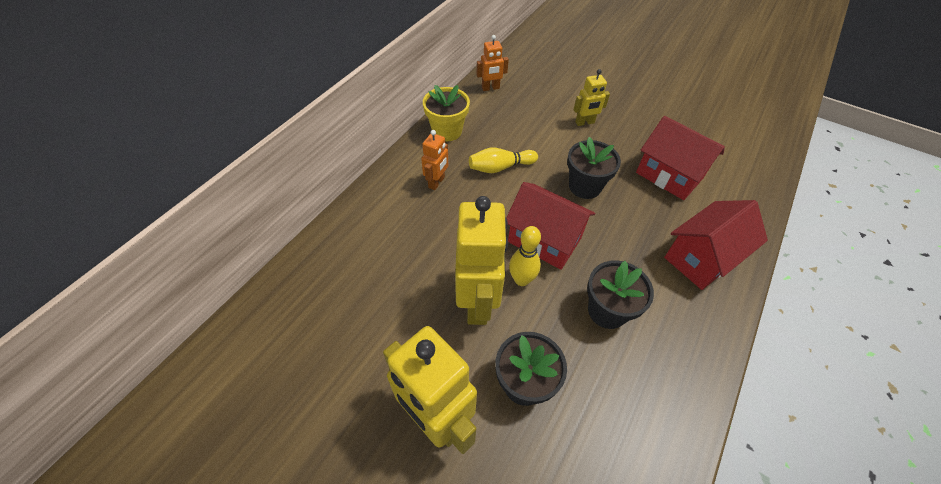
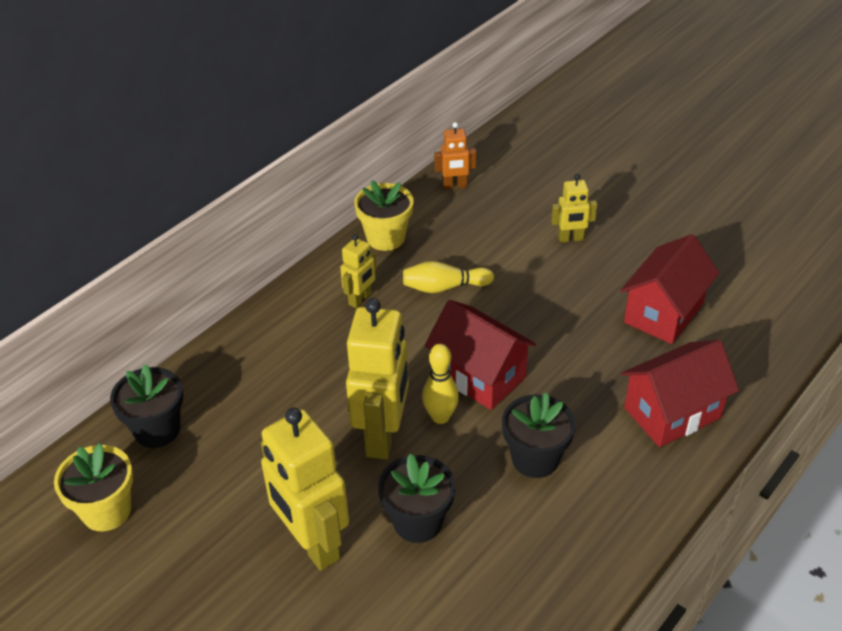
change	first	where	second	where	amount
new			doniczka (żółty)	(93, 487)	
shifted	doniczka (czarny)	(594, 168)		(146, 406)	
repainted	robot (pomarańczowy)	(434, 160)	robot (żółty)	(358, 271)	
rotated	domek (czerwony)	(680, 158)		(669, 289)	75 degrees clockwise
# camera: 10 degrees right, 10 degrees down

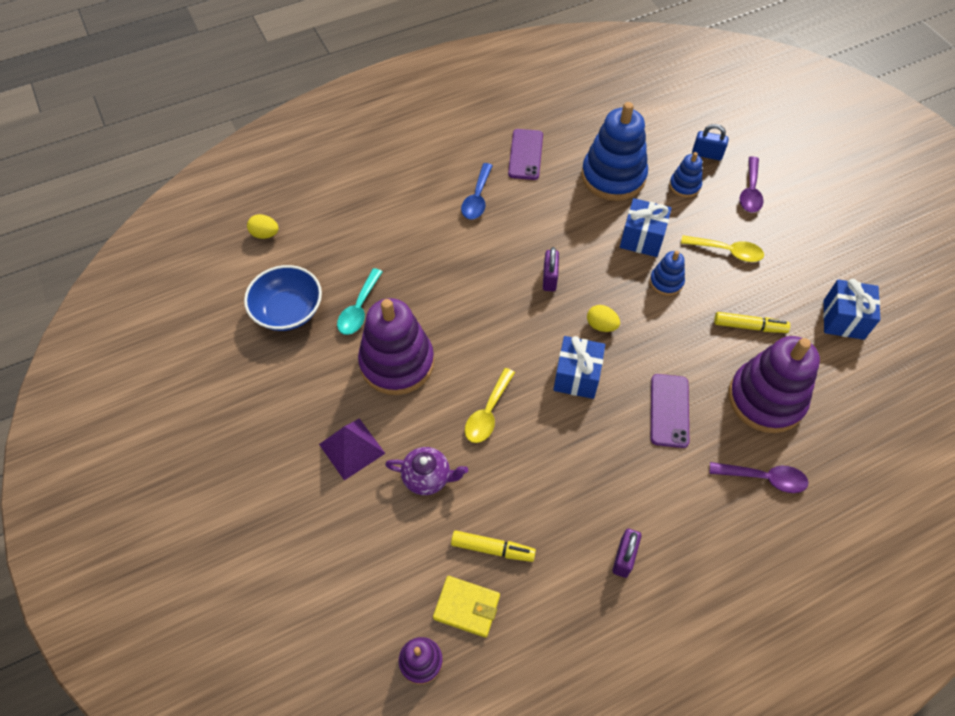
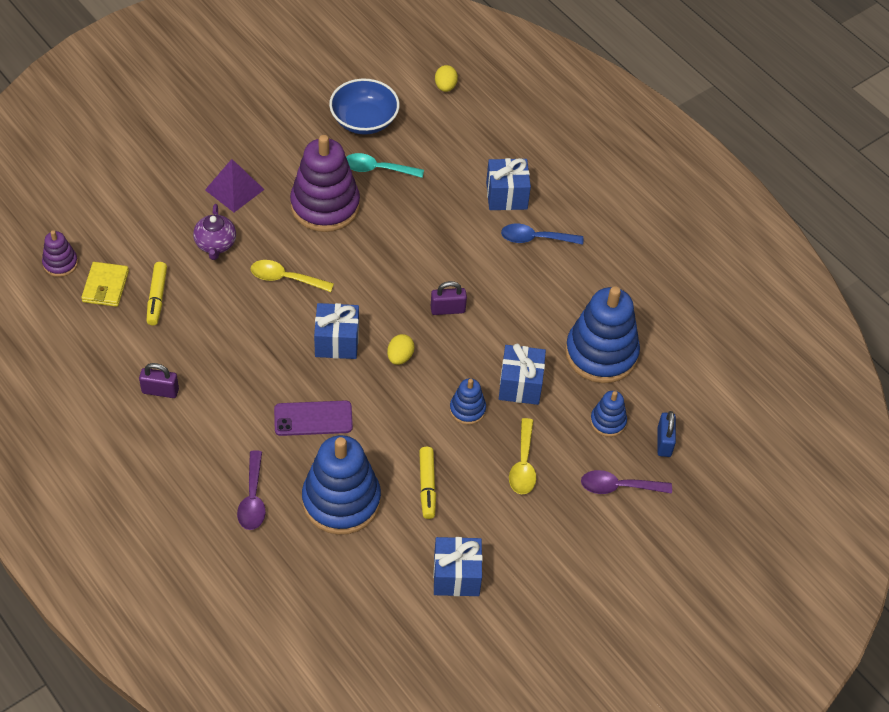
change	first	where	second	where	amount
gone	telefon (fioletowy)	(525, 154)			
new			prezent (niebieski)	(508, 184)	
repainted	zabawka nakładanka (fioletowy)	(774, 384)	zabawka nakładanka (niebieski)	(341, 485)	
# camera: 75 degrees right, 5 degrees down

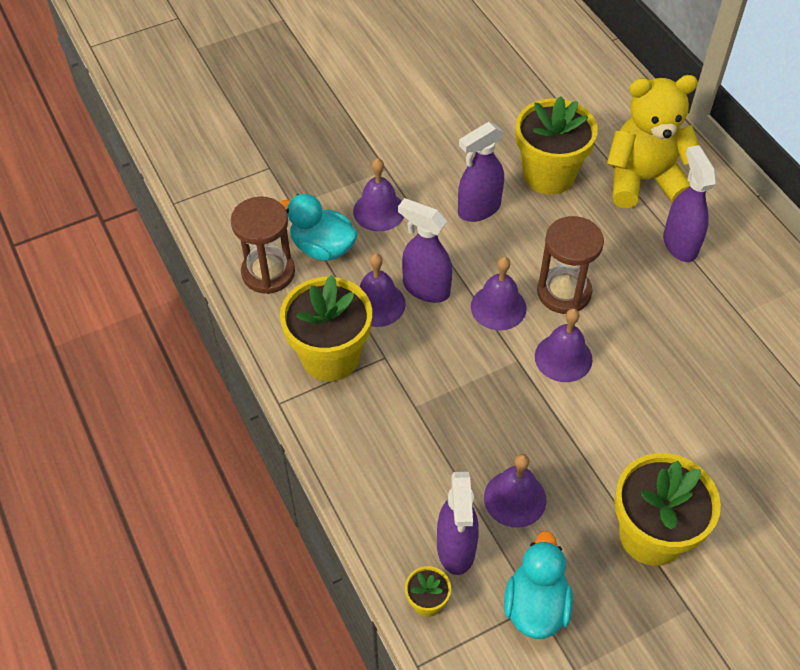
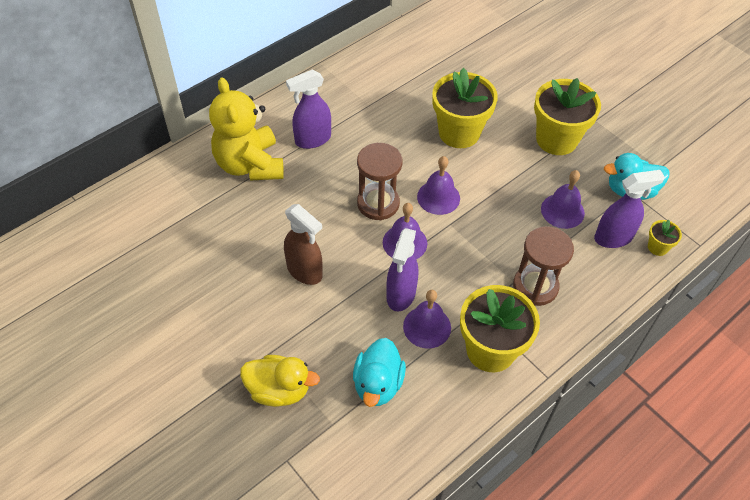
change	first	where	second	where	amount
gone	dzwonek (fioletowy)	(378, 194)			
new			kaczka (żółty)	(280, 381)	
shifted	klepsydra (brązowy)	(263, 245)		(543, 266)	
shifted	doniczka (żółty)	(557, 146)		(465, 108)	
repainted	spryskiwacz (fioletowy)	(481, 172)	spryskiwacz (brązowy)	(303, 244)	
# camera: 105 degrees left, 0 degrees up

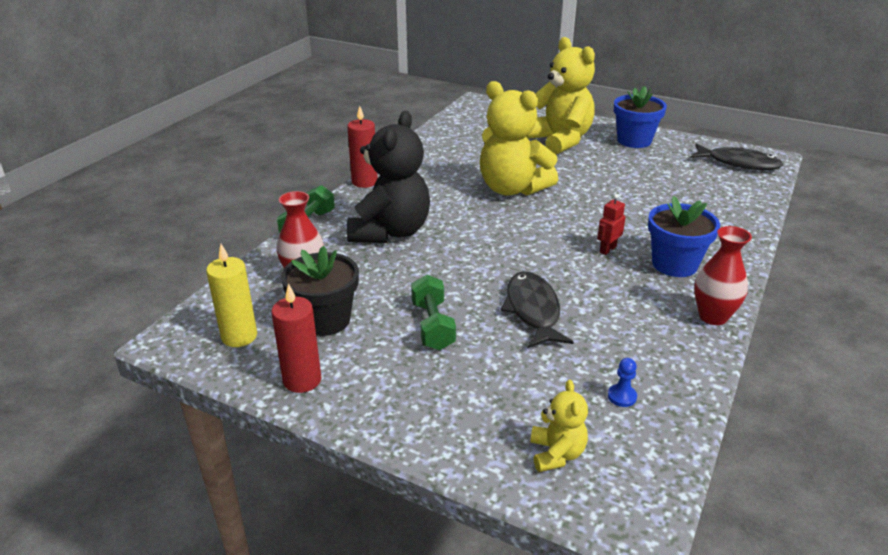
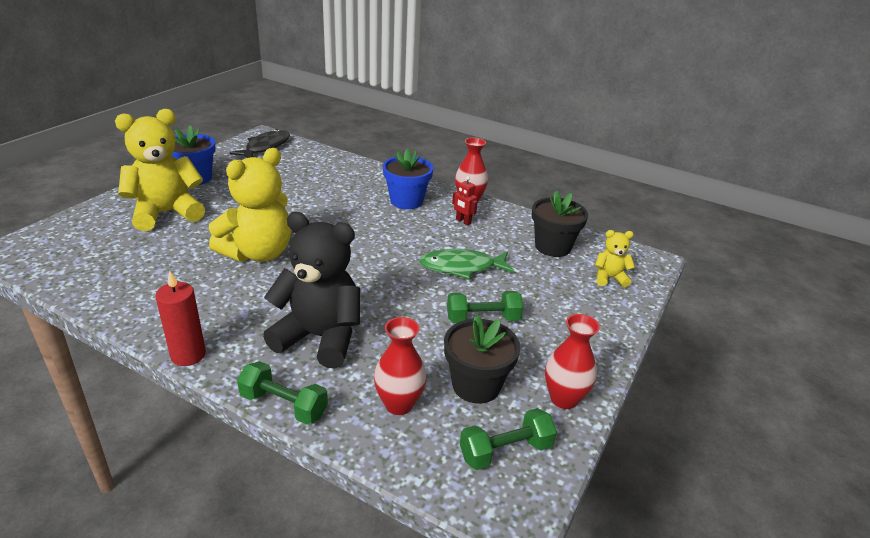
change	first	where	second	where	amount
shifted	robot (czerwony)	(611, 224)		(465, 200)	
swapped	świeca (żółty)	(231, 295)	hantel (zielony)	(508, 439)	
swapped	świeca (czerwony)	(296, 338)	wazon (czerwony)	(572, 361)	
swapped	pionek (niebieski)	(622, 382)	doniczka (czarny)	(560, 223)	
repainted	ryba (czarny)	(536, 309)	ryba (zielony)	(466, 264)	
# camera: 90 degrees left, 0 degrees up

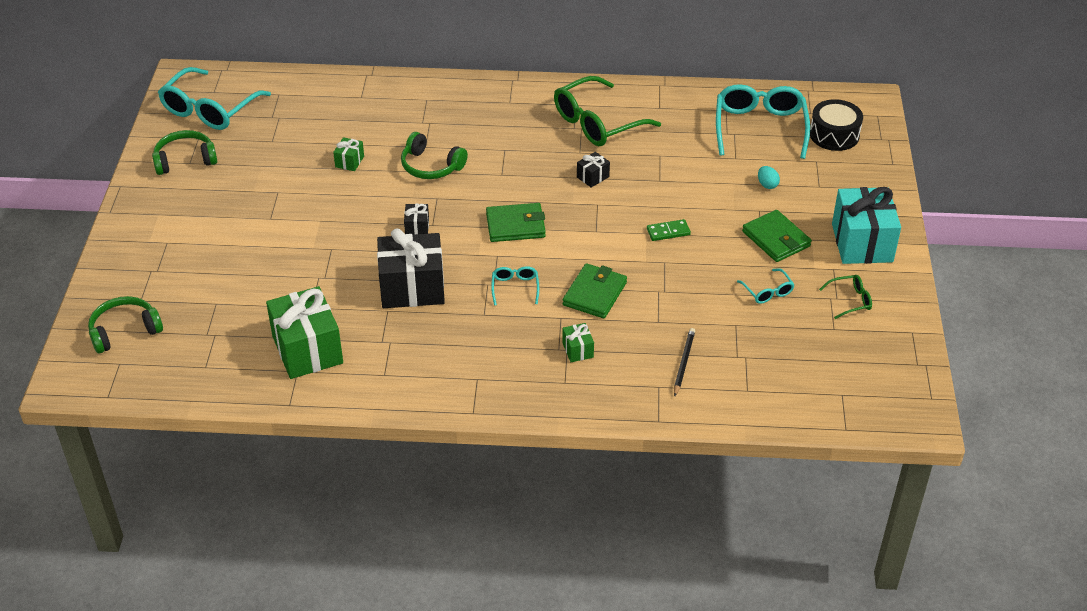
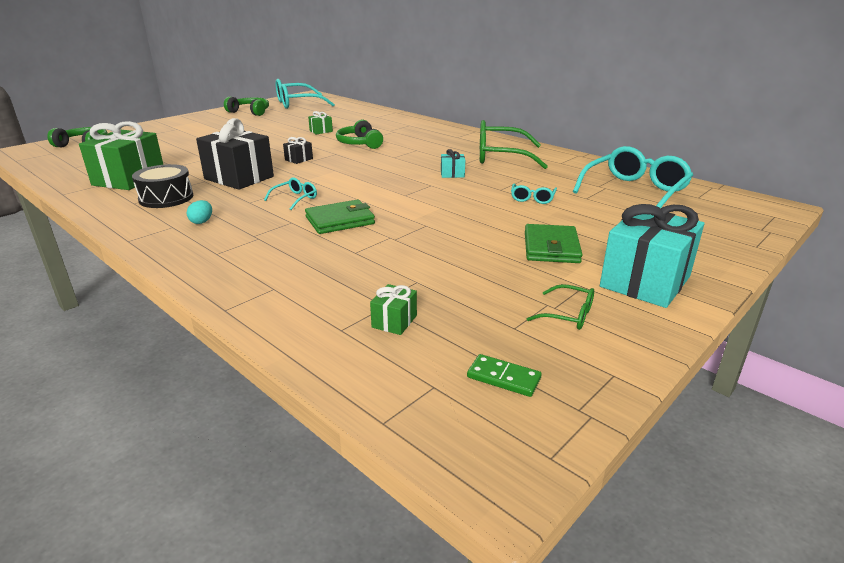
change	first	where	second	where	amount
gone	portfel (zielony)	(516, 222)			
gone	ołówek (czarny)	(684, 362)			
shifted	prezent (zielony)	(578, 342)		(393, 309)	
shifted	kostka domina (zielony)	(669, 230)		(504, 375)	
shifted	okulary (turkusowy)	(766, 286)		(534, 193)	
shifted	jajko (turkusowy)	(769, 177)		(199, 212)	
shifted	bęben (czarny)	(836, 125)		(162, 186)	
repainted	prezent (czarny)	(593, 170)	prezent (turkusowy)	(453, 163)	
# camera: 40 degrees right, 15 degrees down

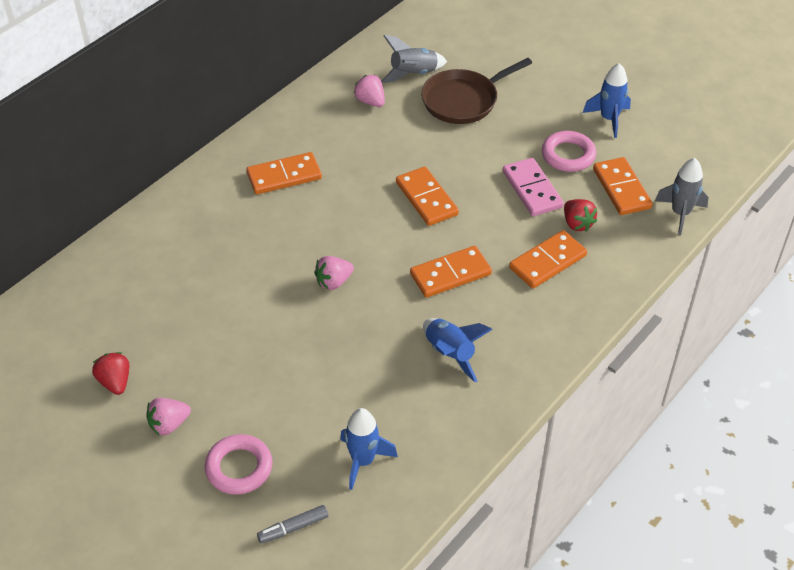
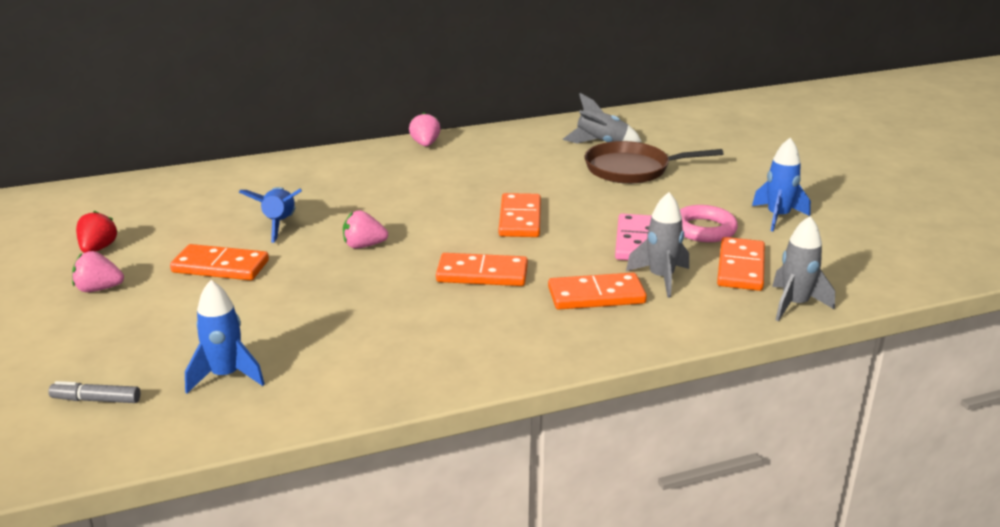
change	first	where	second	where	amount
gone	pierścień (różowy)	(238, 464)			
shifted	kostka domina (pomarańczowy)	(284, 173)		(219, 262)	
shifted	truskawka (różowy)	(369, 91)		(425, 129)	
shifted	rakieta (niebieski)	(458, 350)		(270, 215)	
swapped	truskawka (czerwony)	(580, 215)	rakieta (szary)	(657, 245)	
# camera: 30 degrees right, 20 degrees down

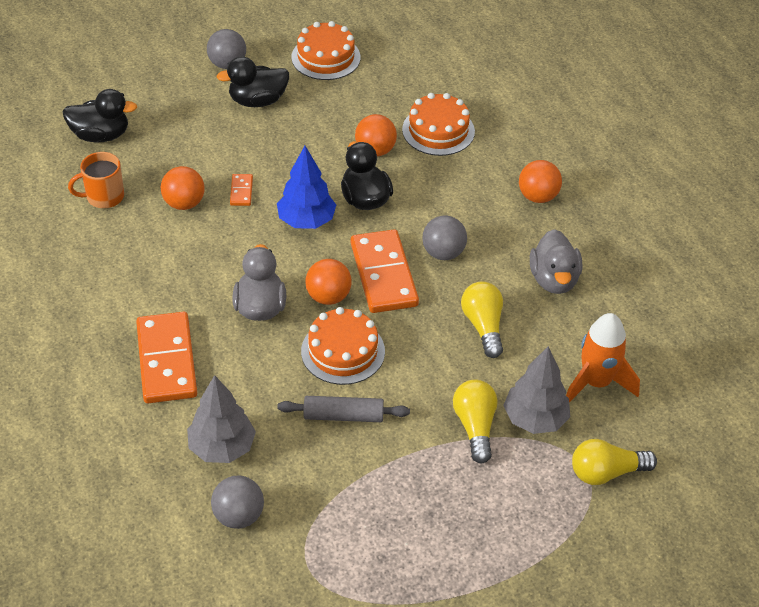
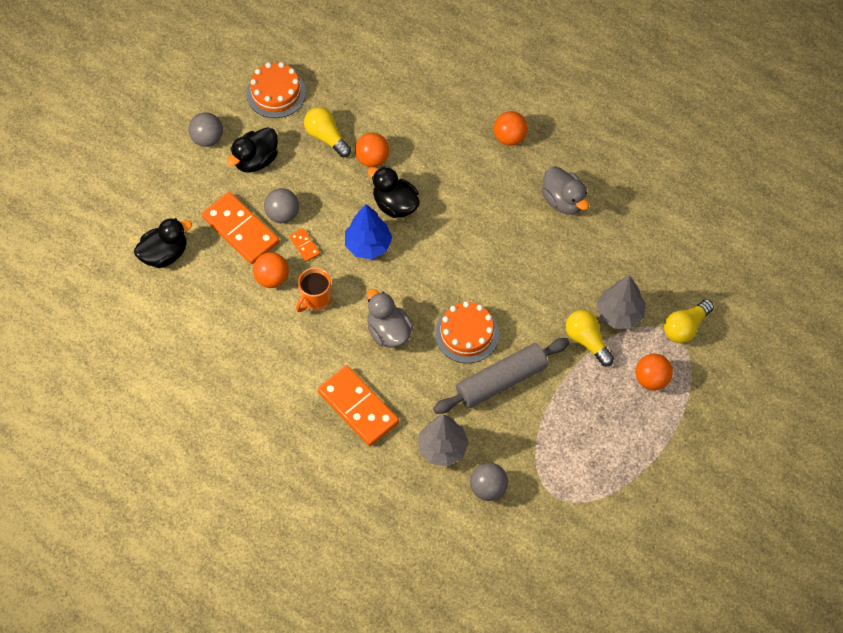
change	first	where	second	where	amount
gone	tort (pomarańczowy)	(438, 124)			
gone	rakieta (pomarańczowy)	(603, 357)			
shifted	kubek (pomarańczowy)	(96, 180)		(314, 289)	
shifted	piłka (pomarańczowy)	(328, 282)		(654, 372)	
shifted	kostka domina (pomarańczowy)	(385, 271)		(240, 228)	
shifted	piłka (szary)	(444, 237)		(281, 205)	
shifted	żarówka (żółty)	(482, 319)		(327, 132)	
scaled	wałek do ciasta (szary)	(343, 409)		(501, 376)	x1.57
# camera: 30 degrees left, 15 degrees up

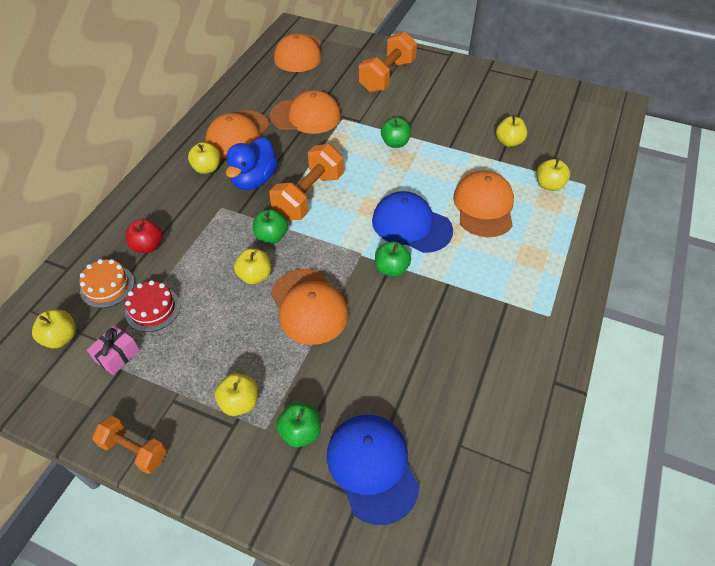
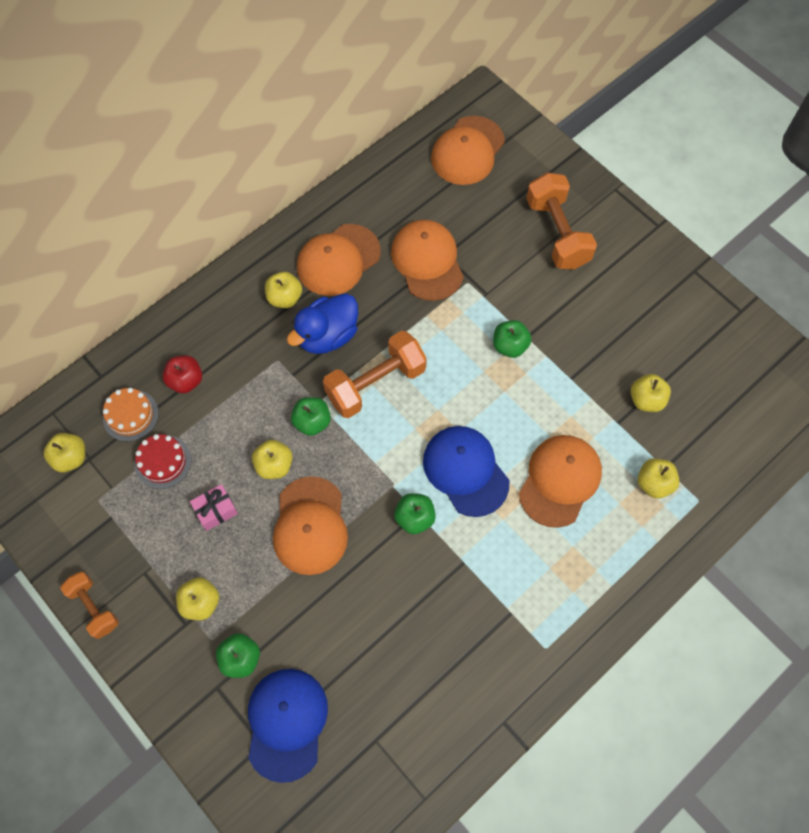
change	first	where	second	where	amount
shifted	prezent (różowy)	(113, 350)		(214, 507)	
rotated	czapka (pomarańczowy)	(305, 112)		(427, 260)	135 degrees counterclockwise
rotated	hantel (pomarańczowy)	(388, 62)		(561, 221)	75 degrees counterclockwise
# camera: 25 degrees right, 15 degrees up

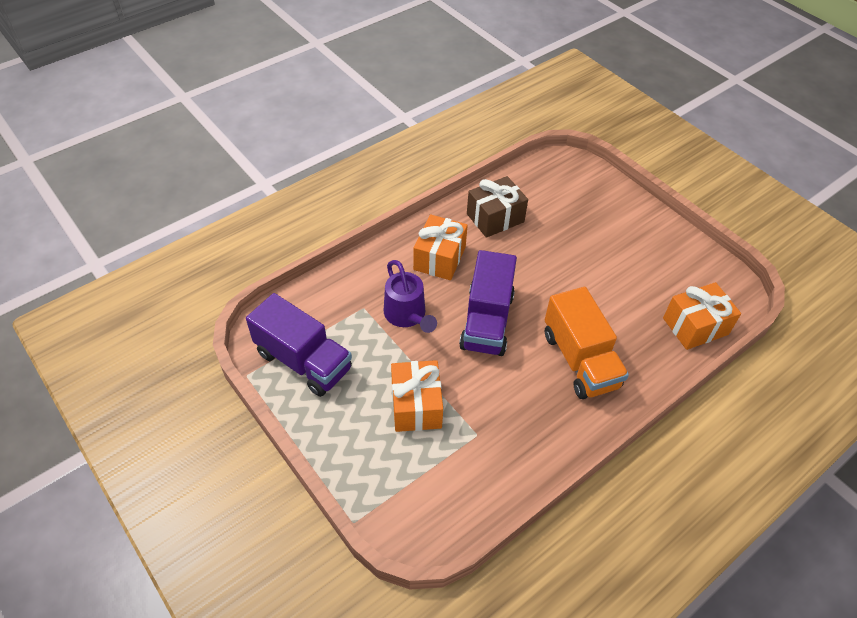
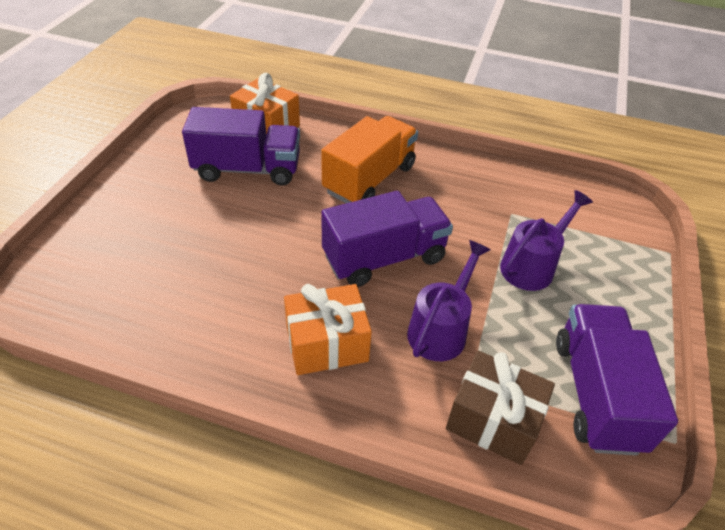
change	first	where	second	where	amount
new			ciężarówka (fioletowy)	(241, 146)	
shifted	prezent (brązowy)	(497, 207)		(500, 408)	
swapped	prezent (pomarańczowy)	(417, 396)	konewka (fioletowy)	(546, 240)	
# camera: 125 degrees left, 5 degrees down

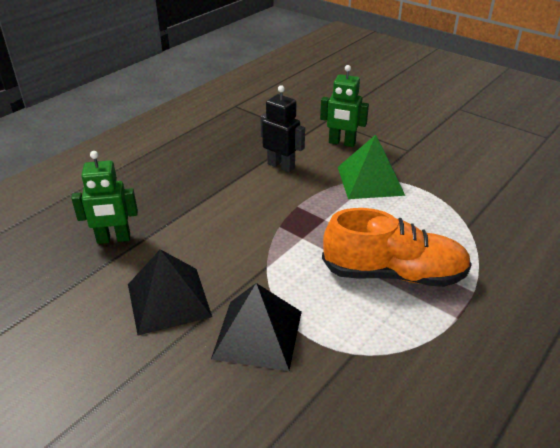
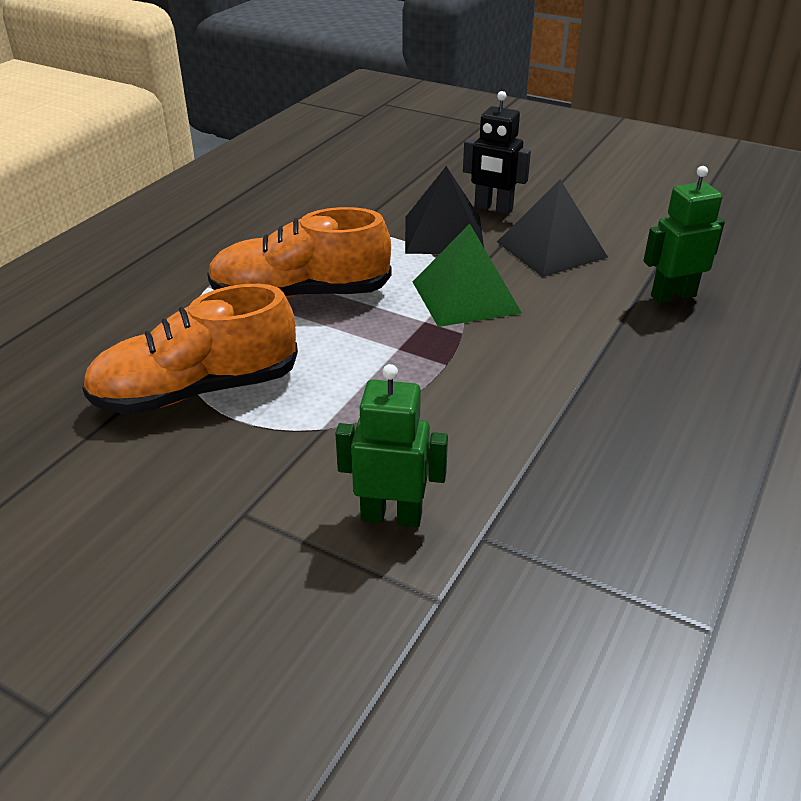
change	first	where	second	where	amount
new			but (pomarańczowy)	(190, 349)	
shifted	robot (czarny)	(282, 128)		(497, 153)	
shifted	piramida (zielony)	(371, 167)		(467, 275)	
# camera: 170 degrees right, 0 degrees up

